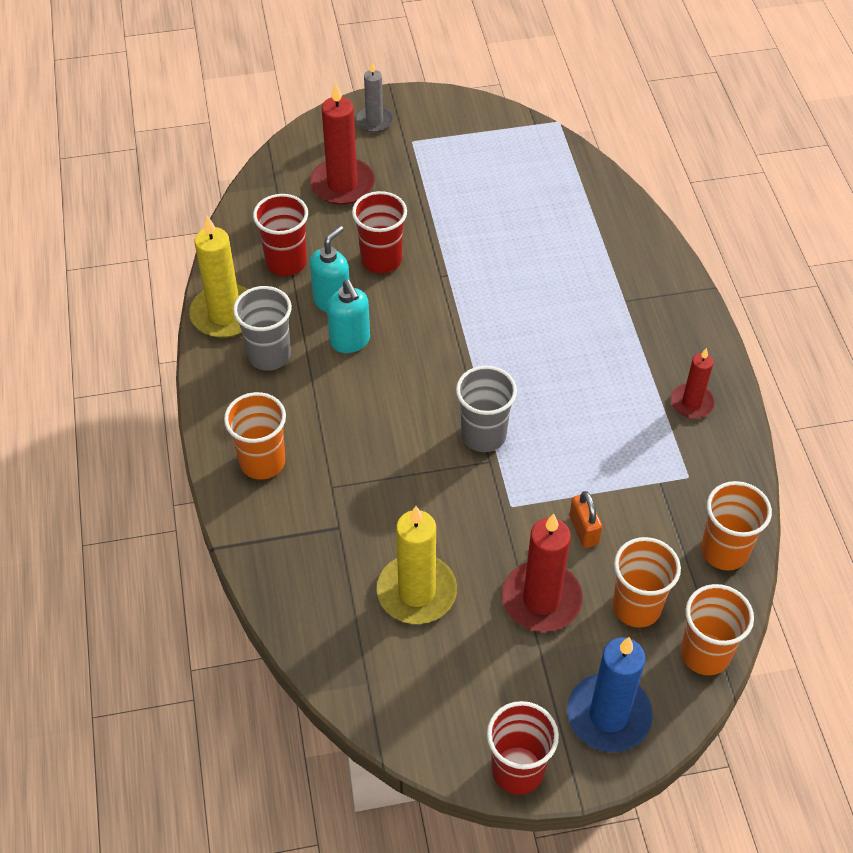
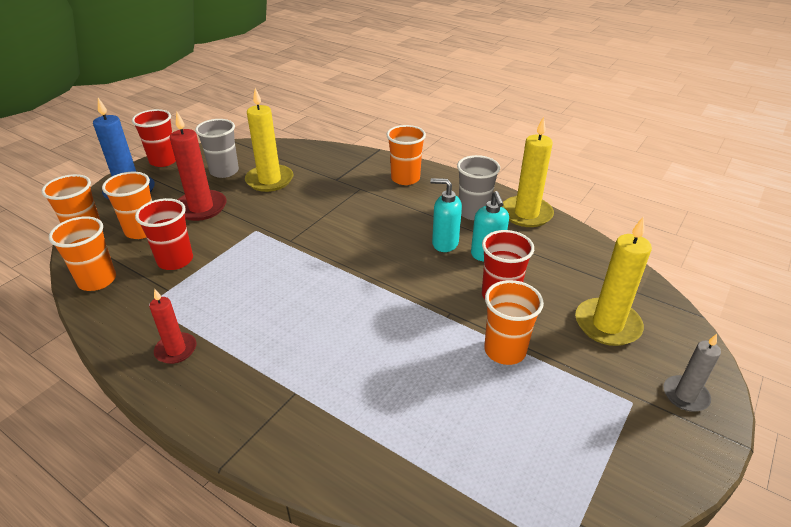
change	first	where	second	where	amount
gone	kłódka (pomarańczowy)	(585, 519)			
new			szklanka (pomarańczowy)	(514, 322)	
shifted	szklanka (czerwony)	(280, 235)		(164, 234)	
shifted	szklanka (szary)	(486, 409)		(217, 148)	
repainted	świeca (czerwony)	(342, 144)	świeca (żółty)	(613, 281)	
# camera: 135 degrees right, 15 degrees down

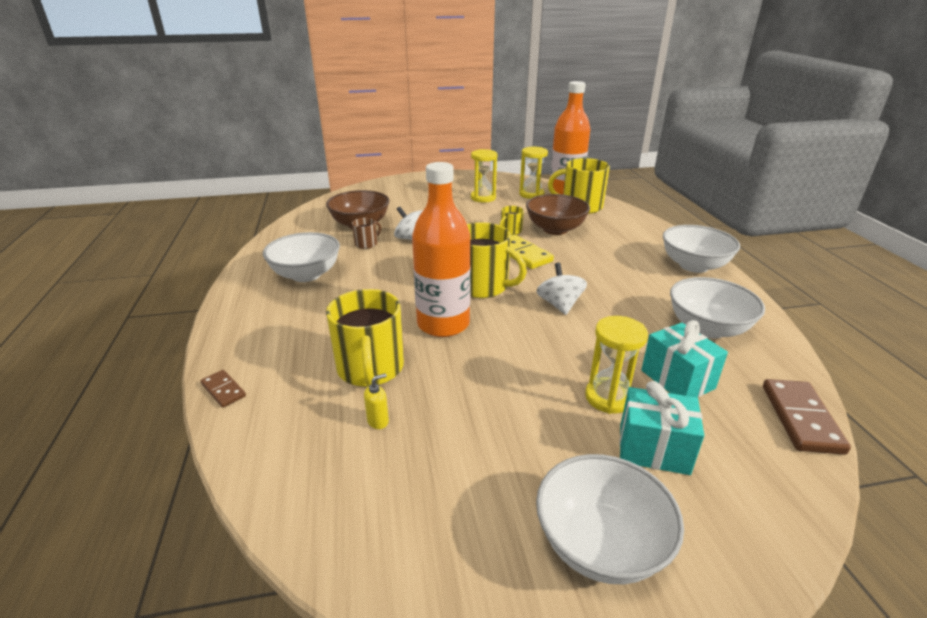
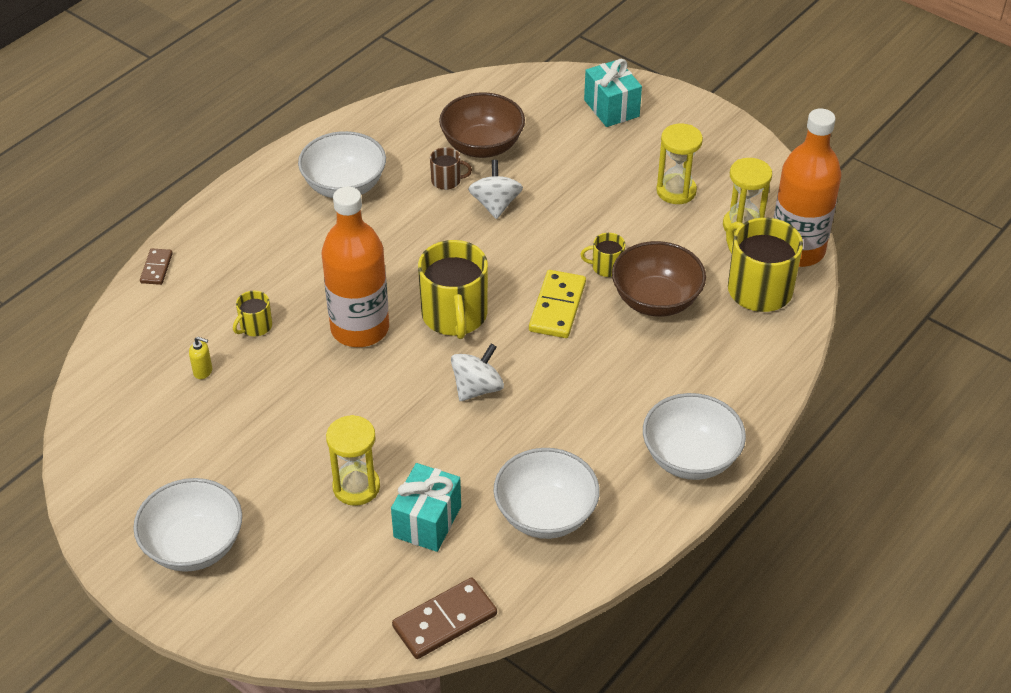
change	first	where	second	where	amount
shifted	prezent (turkusowy)	(661, 428)		(613, 93)	
scaled	kubek (żółty)	(365, 338)		(252, 313)	x0.48
# camera: 50 degrees right, 15 degrees up

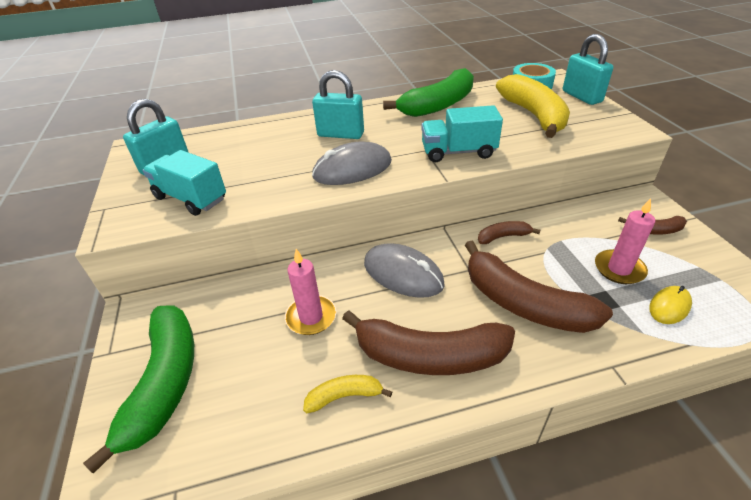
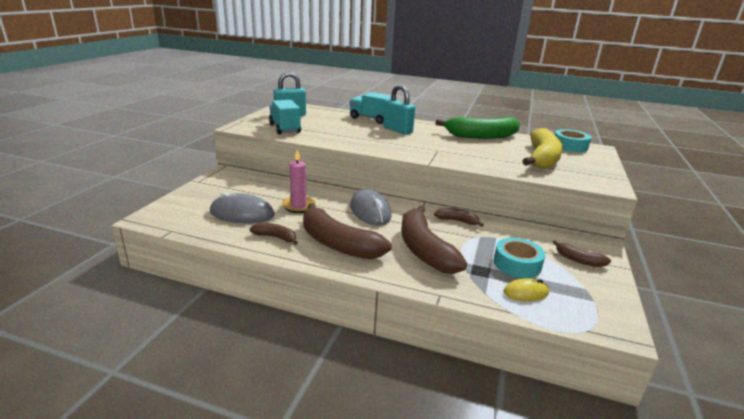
change	first	where	second	where	amount
gone	banan (zielony)	(138, 390)			
gone	kłódka (turkusowy)	(588, 69)			
shifted	myszka (szary)	(352, 163)		(242, 207)	
shifted	ciężarówka (turkusowy)	(462, 133)		(373, 108)	
swapped	świeca (różowy)	(625, 241)	taśma klejąca (turkusowy)	(519, 258)	
repainted	banan (żółty)	(347, 394)	banan (brązowy)	(274, 234)	
# camera: 30 degrees right, 15 degrees down

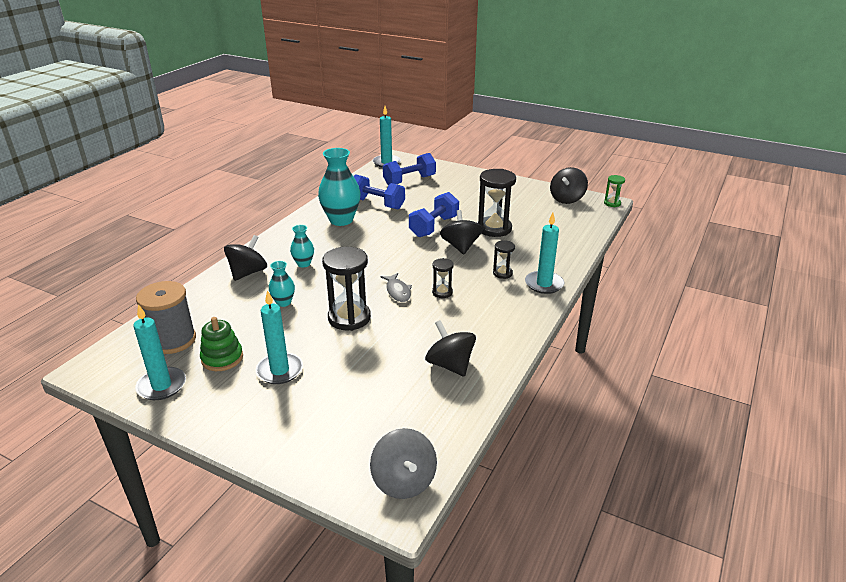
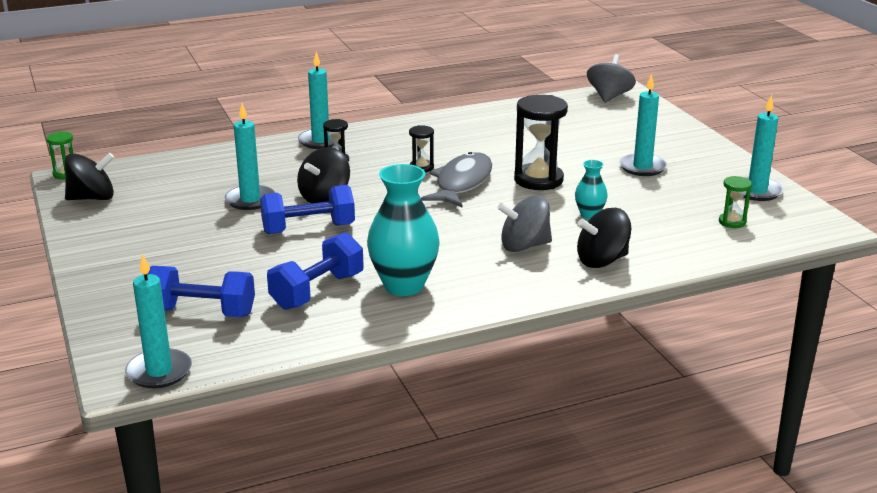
change	first	where	second	where	amount
gone	zabawka nakładanka (zielony)	(221, 344)			
gone	bączek (czarny)	(450, 348)			
swapped	szpulka (szary)	(166, 317)	klepsydra (zielony)	(735, 202)	
swapped	wazon (turkusowy)	(302, 246)	bączek (szary)	(525, 223)	
swapped	klepsydra (czarny)	(497, 203)	świeca (turkusowy)	(250, 156)	
rotated	hantel (niebieski)	(379, 191)		(315, 271)	60 degrees clockwise
scaled	ryba (szary)	(396, 287)		(456, 180)	x1.80
# camera: 140 degrees left, 5 degrees down

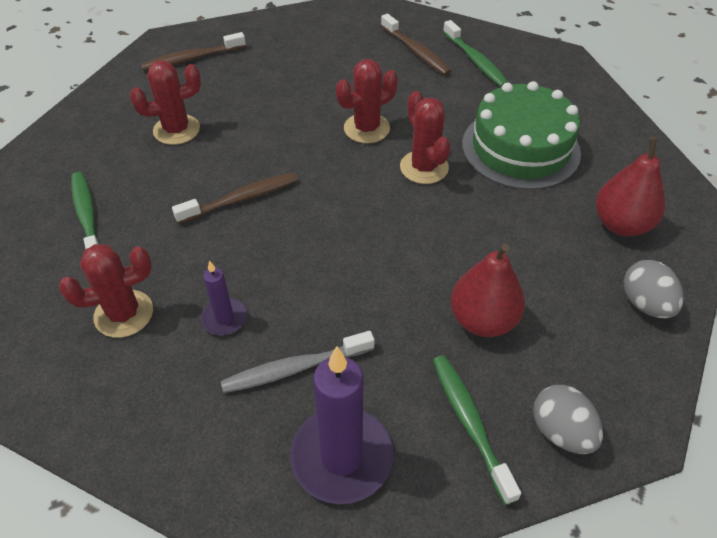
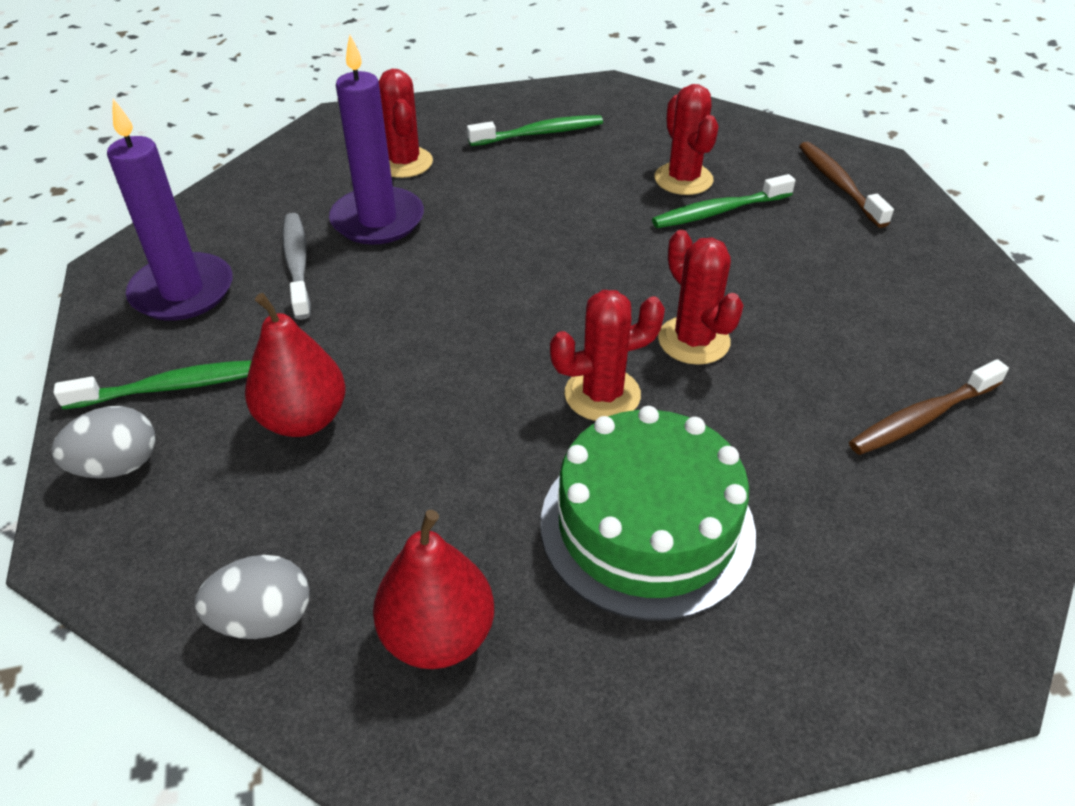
change	first	where	second	where	amount
gone	szczoteczka do zębów (brązowy)	(235, 198)			
shifted	szczoteczka do zębów (zielony)	(475, 53)		(723, 201)	
scaled	świeca (fioletowy)	(224, 297)		(376, 140)	x1.95
# camera: 95 degrees right, 5 degrees down

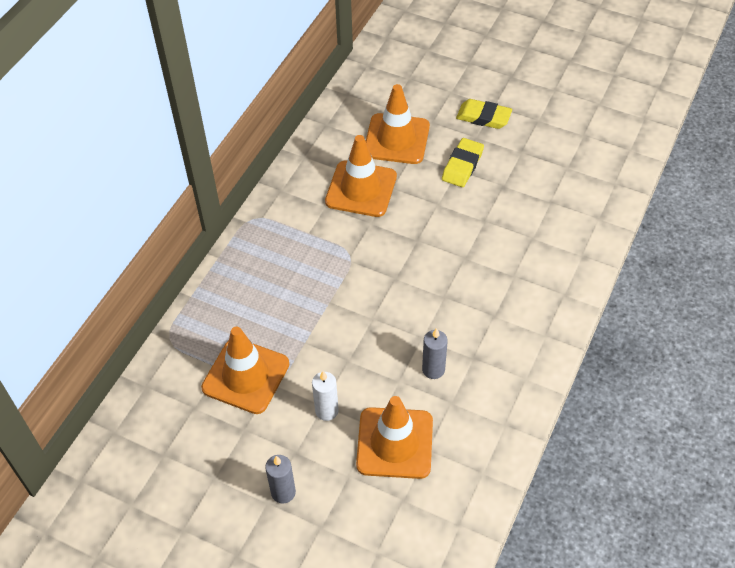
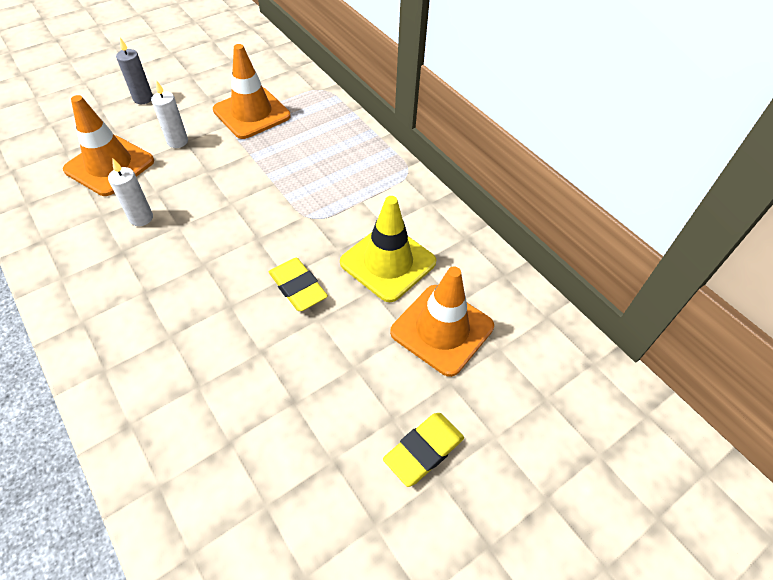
change	first	where	second	where	amount
shifted	gumka do mazania (żółty)	(463, 162)		(298, 284)	
repainted	pachołek (pomarańczowy)	(361, 176)	pachołek (żółty)	(388, 249)	
repainted	świeca (szary)	(435, 353)	świeca (biały)	(130, 192)	
# camera: 115 degrees right, 0 degrees up

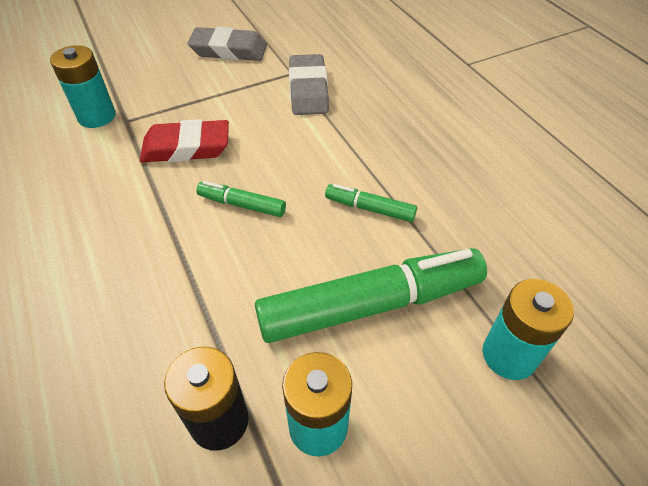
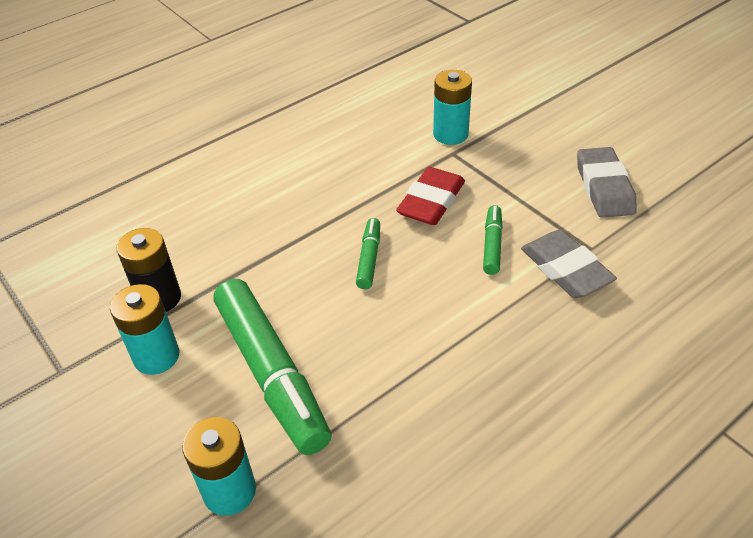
change	first	where	second	where	amount
shifted	flamaster (zielony)	(371, 203)		(493, 240)	
rotated	gumka do mazania (czerwony)	(184, 140)		(430, 196)	45 degrees clockwise
rotated	gumka do mazania (szary)	(309, 84)		(569, 264)	75 degrees clockwise
# camera: 80 degrees right, 5 degrees down

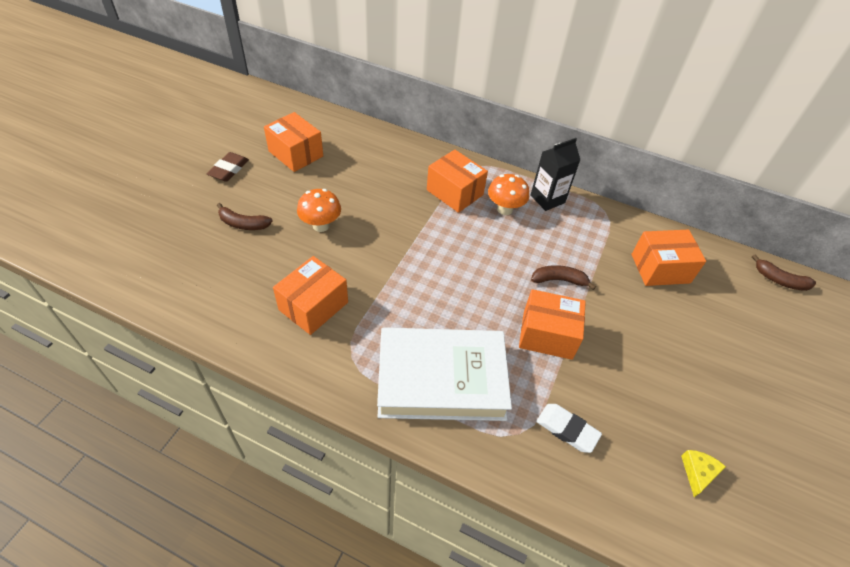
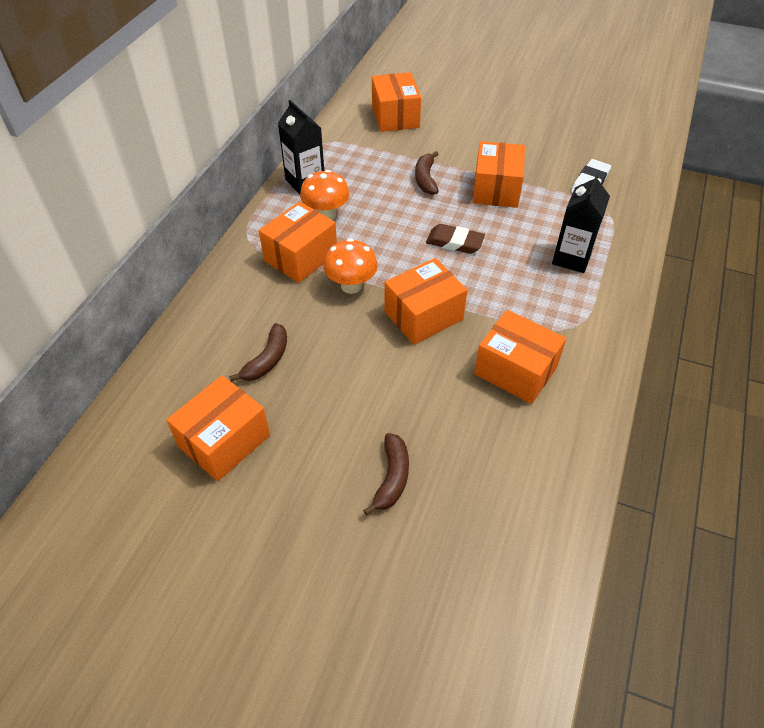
change	first	where	second	where	amount
gone	ser (żółty)	(703, 473)			
new			pudełko (pomarańczowy)	(425, 301)	
shifted	gumka do mazania (brązowy)	(228, 167)		(455, 239)	
shifted	grzyb (pomarańczowy)	(319, 210)		(350, 266)	
shifted	banan (brązowy)	(784, 272)		(258, 352)	
swapped	książka (biały)	(444, 374)	karton mleka (czarny)	(581, 223)	
# camera: 90 degrees left, 0 degrees up

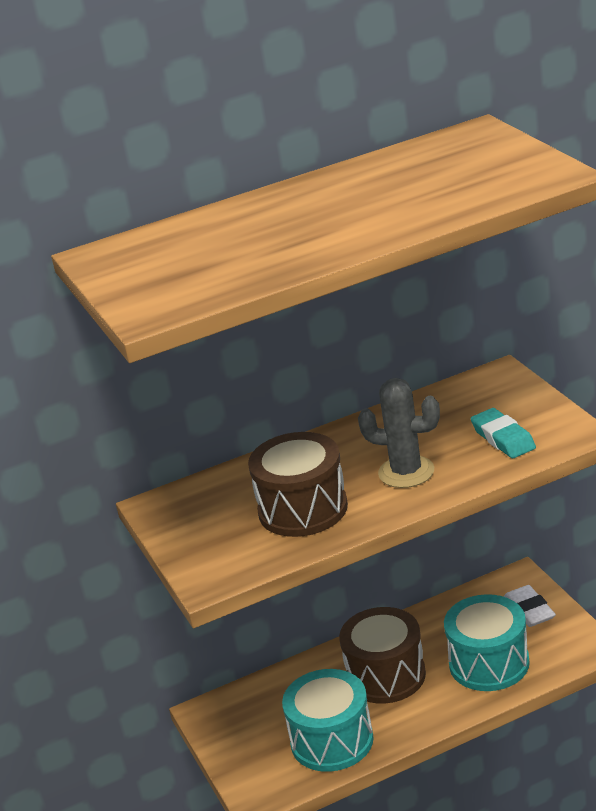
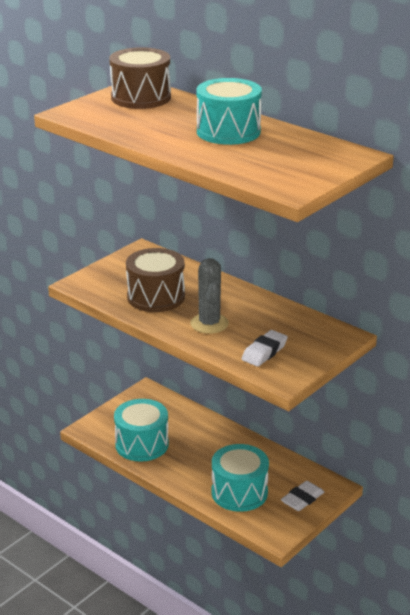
change	first	where	second	where	amount
new			bęben (turkusowy)	(229, 111)	
shifted	bęben (brązowy)	(382, 655)		(140, 78)	
repainted	gumka do mazania (turkusowy)	(503, 433)	gumka do mazania (biały)	(265, 348)	
# camera: 60 degrees right, 0 degrees up

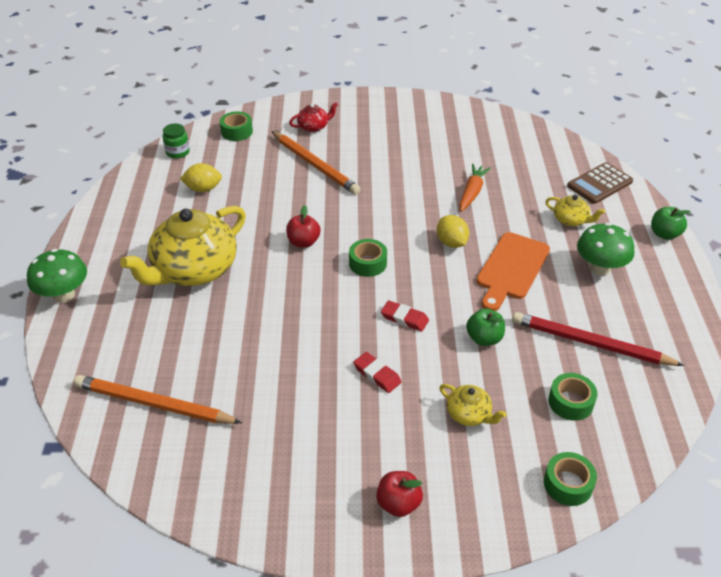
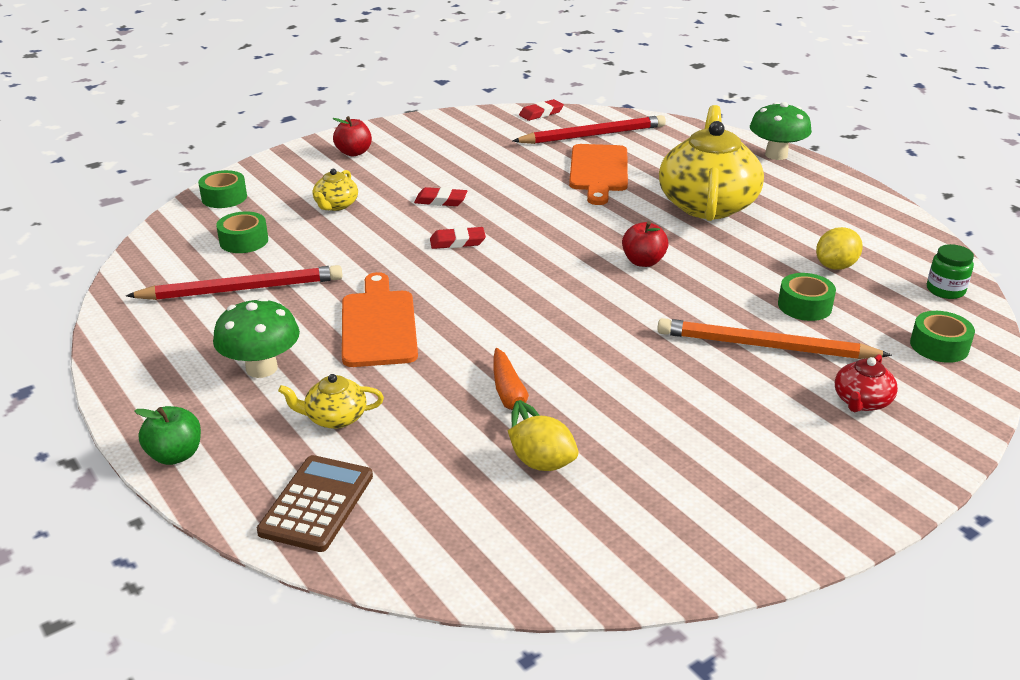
change	first	where	second	where	amount
gone	jabłko (zielony)	(485, 327)			
new			gumka do mazania (czerwony)	(541, 110)	
new			deska do krojenia (pomarańczowy)	(598, 174)	
shifted	taśma klejąca (zielony)	(368, 258)		(807, 297)	
shifted	cytryna (żółty)	(453, 231)		(543, 443)	
repainted	ołówek (pomarańczowy)	(158, 399)	ołówek (czerwony)	(589, 129)	
rotated	imbryk (żółty)	(473, 405)		(335, 190)	75 degrees counterclockwise
# camera: 145 degrees right, 10 degrees down

